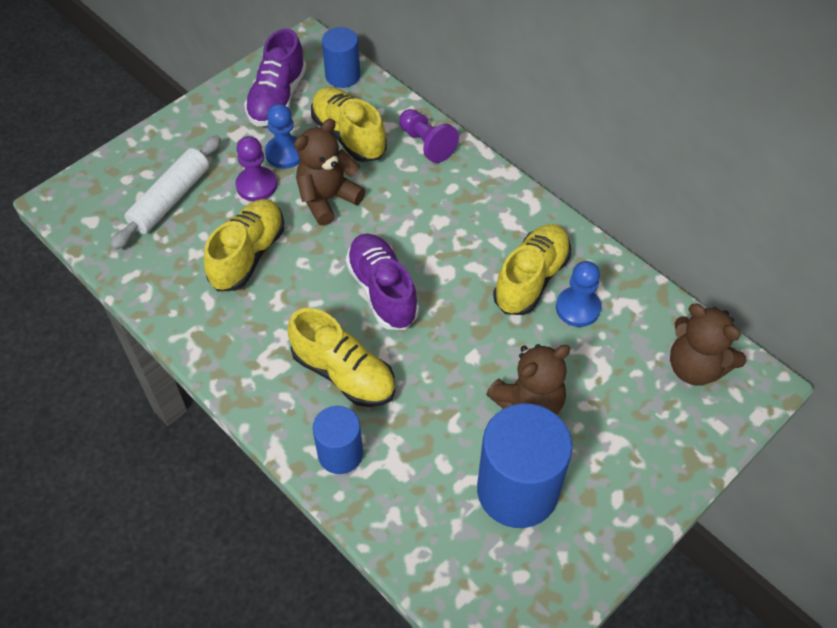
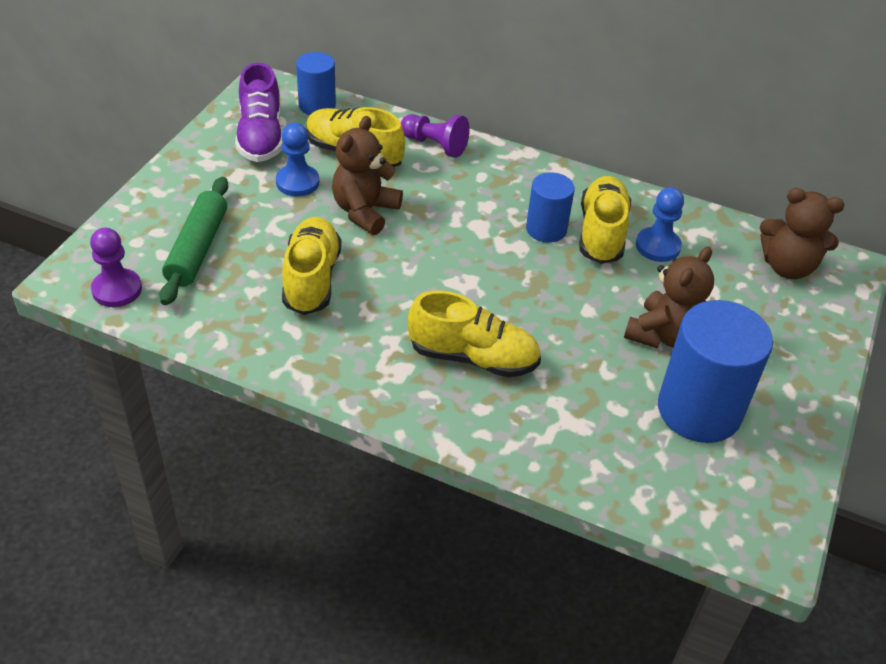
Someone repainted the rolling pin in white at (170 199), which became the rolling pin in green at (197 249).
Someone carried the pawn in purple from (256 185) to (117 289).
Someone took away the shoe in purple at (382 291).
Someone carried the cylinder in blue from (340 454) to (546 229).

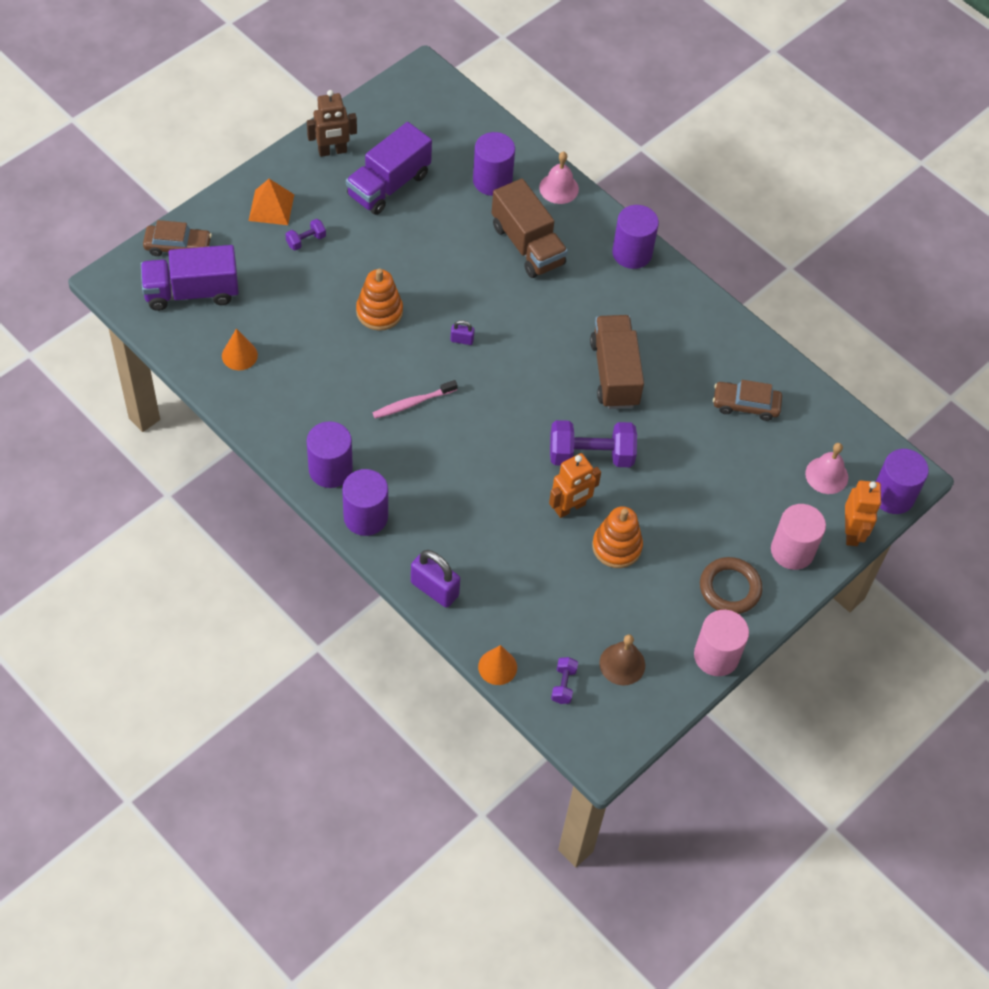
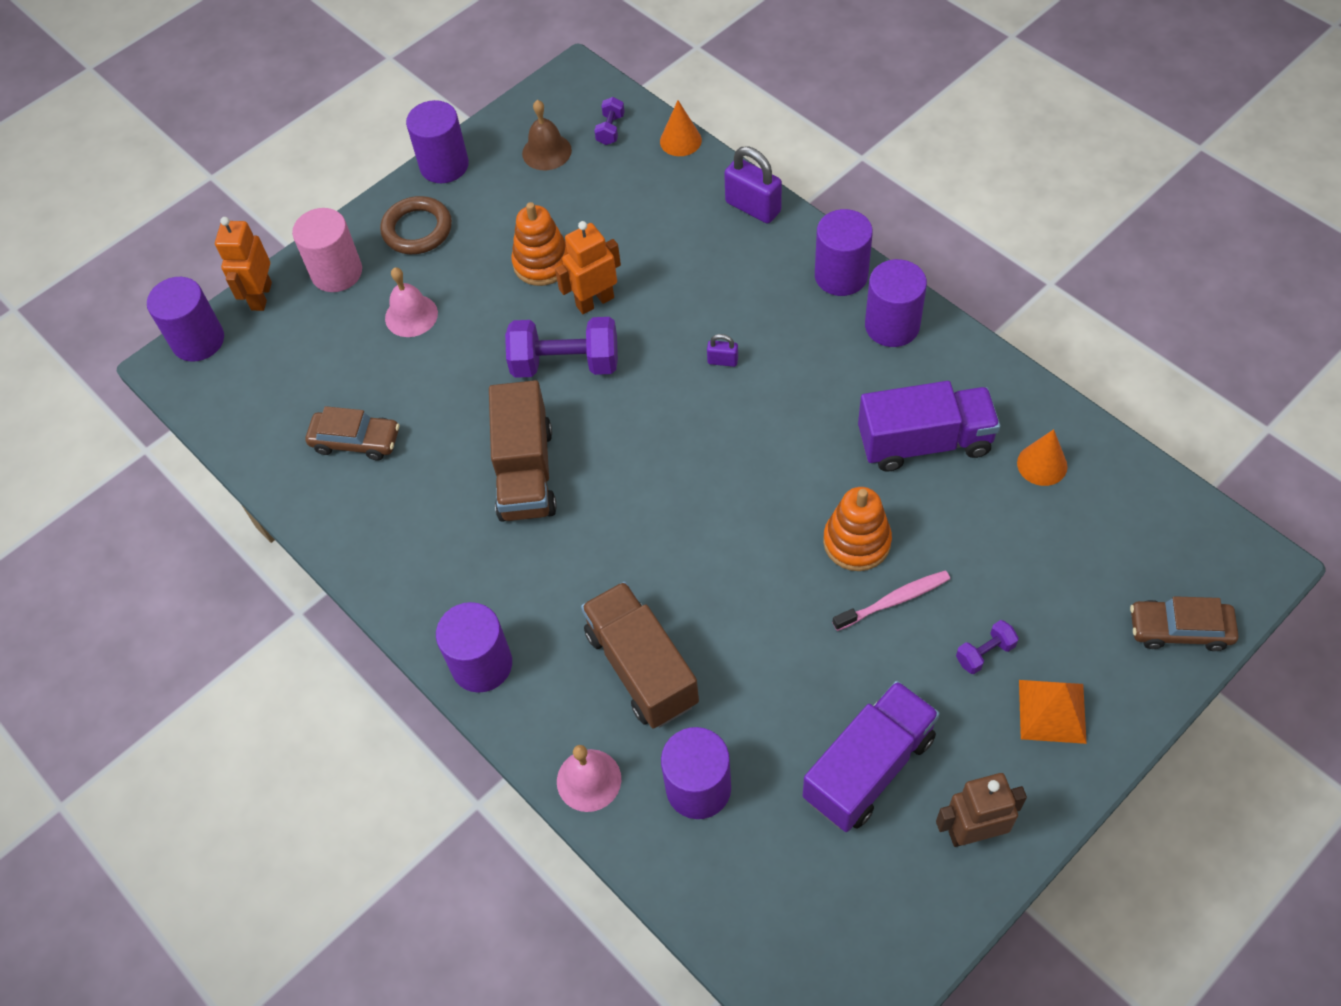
Someone carried the truck in purple from (192 292) to (924 442).
Someone carried the padlock in purple from (462 340) to (722 361).
Someone carried the toothbrush in pink from (412 403) to (894 600).
Someone carried the bell in pink from (826 475) to (411 315).
Someone repainted the cylinder in pink at (716 656), which became the cylinder in purple at (444 165).

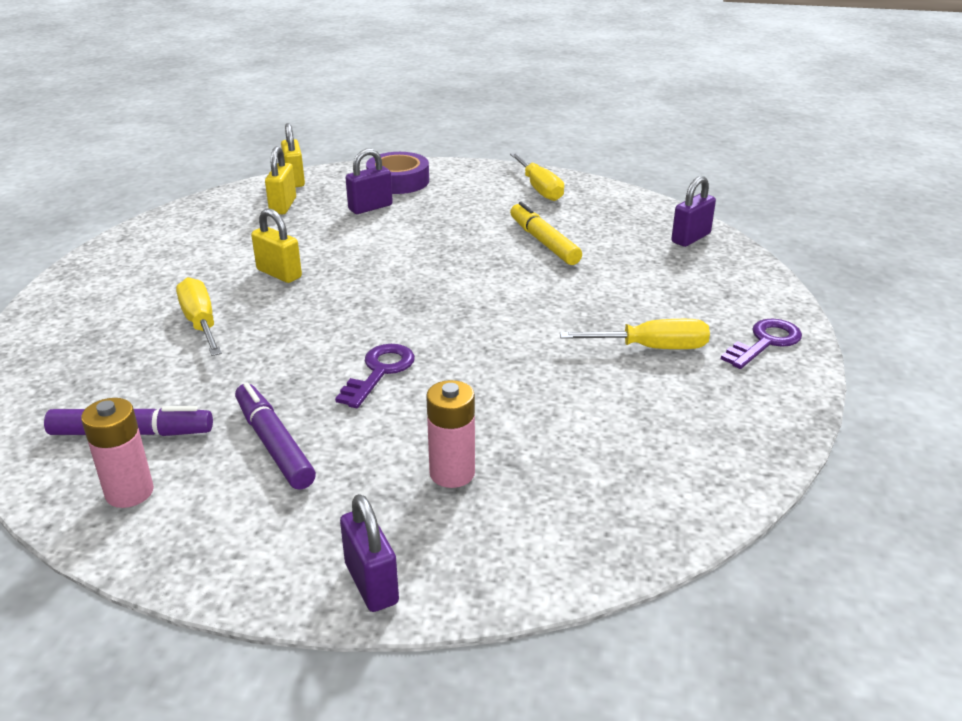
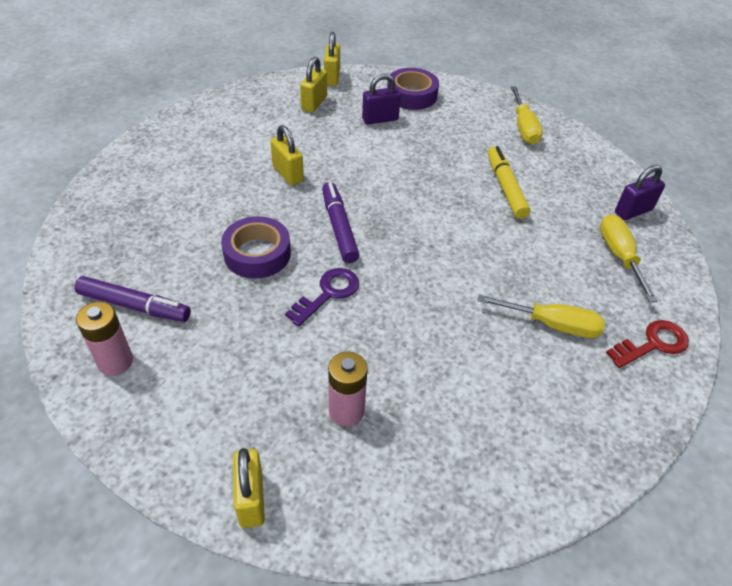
Someone carried the screwdriver in yellow from (201 323) to (619 256).
Someone repainted the key in purple at (765 342), which became the key in red at (653 344).
Someone carried the marker in purple from (274 444) to (339 227).
Someone repainted the padlock in purple at (371 583), which became the padlock in yellow at (251 499).
Someone put down the tape in purple at (257 254).

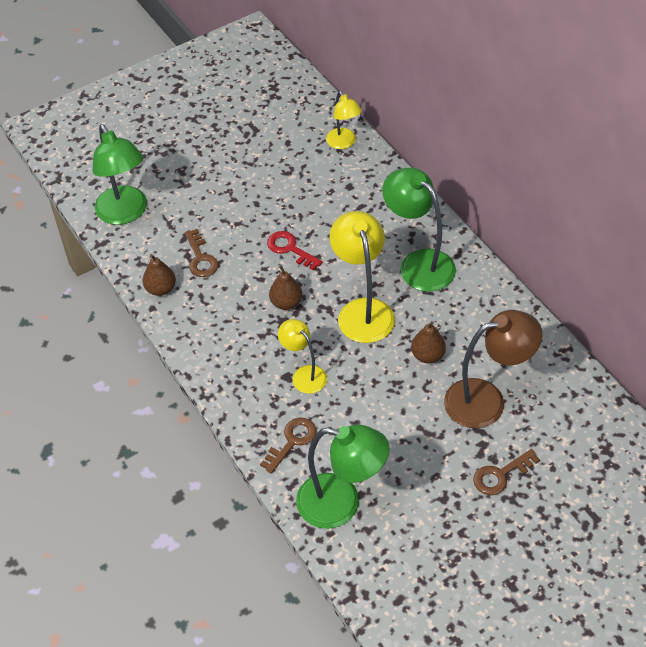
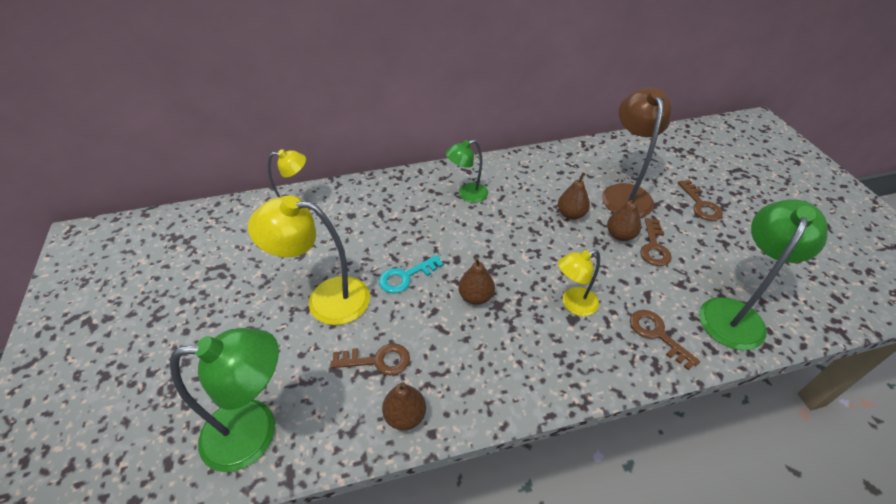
Someone scaled the lamp in green at (419 263) by 0.59.
Someone carried the lamp in yellow from (363 310) to (325 299).
Someone repainted the key in red at (290 249), which became the key in turquoise at (406 277).
Someone put down the pear in brown at (620 235).
Someone put down the key in brown at (654 247).

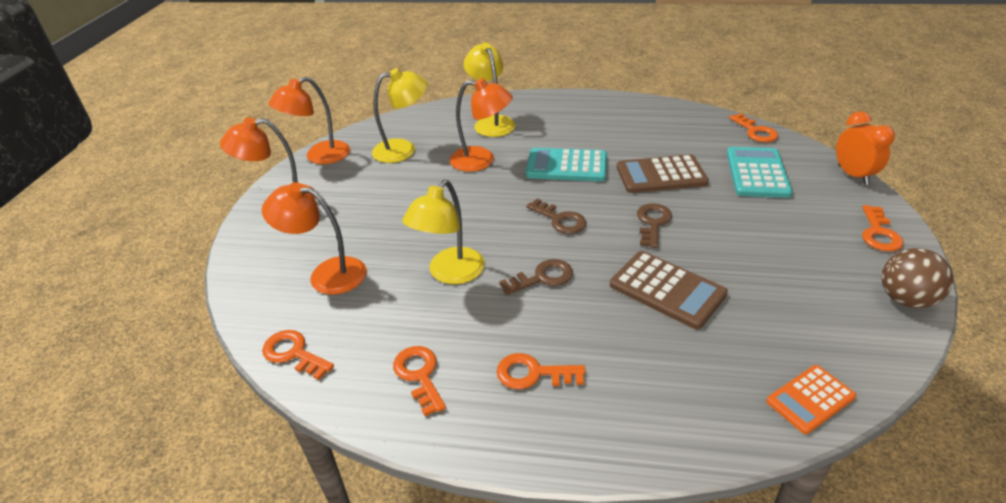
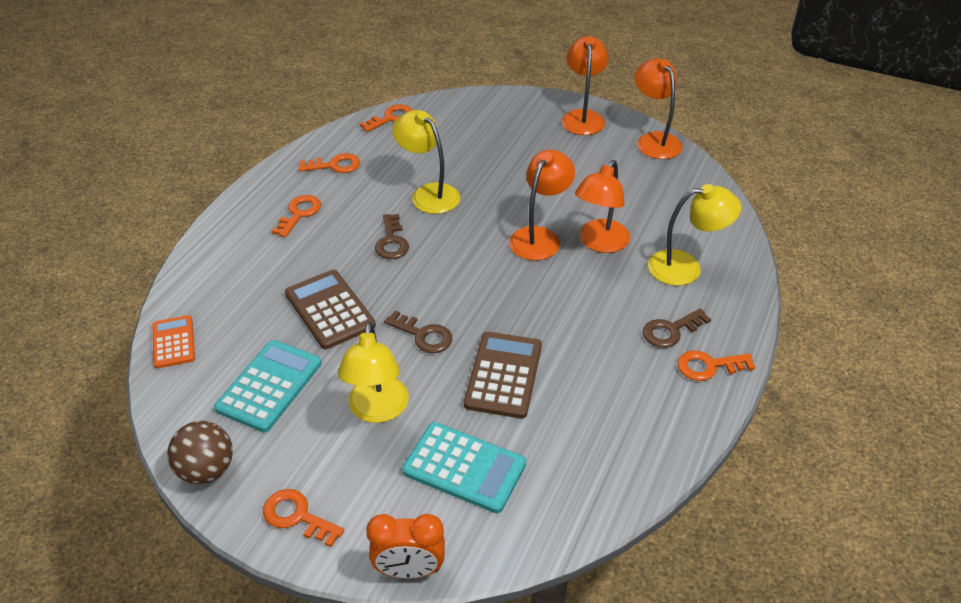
Someone carried the lamp in yellow from (403 149) to (377 410).
Someone carried the key in orange from (755 131) to (709 366).
Someone carried the calculator in turquoise from (566 166) to (269 386).
Someone carried the lamp in orange from (327 274) to (539 237).
Someone carried the key in brown from (560 220) to (671 331).
Someone rotated the calculator in brown at (667 290) by 90 degrees clockwise.

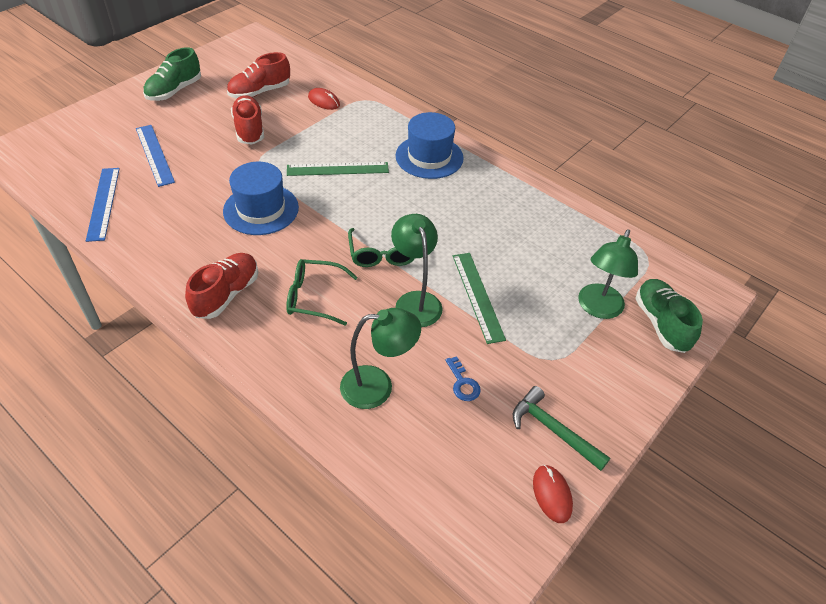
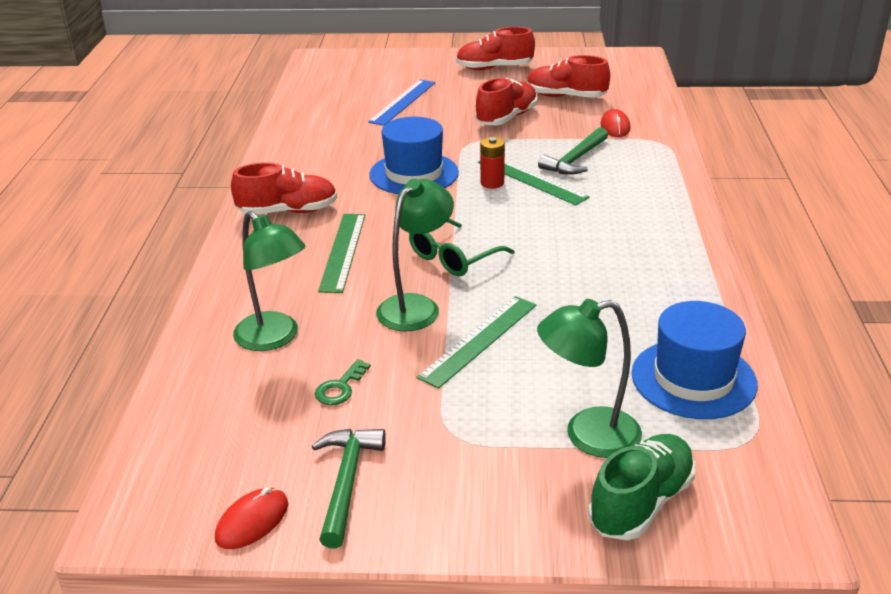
Someone repainted the shoe in green at (174 91), which became the shoe in red at (494 68).
Someone carried the hat in blue from (429 157) to (693 379).
Someone took away the ruler in blue at (103 203).
Someone swapped the glasses in green at (314 297) for the ruler in green at (342 251).
Someone repainted the key in blue at (463 383), which became the key in green at (340 387).
Someone put down the hammer in green at (575 160).
Someone put down the battery in red at (492 183).

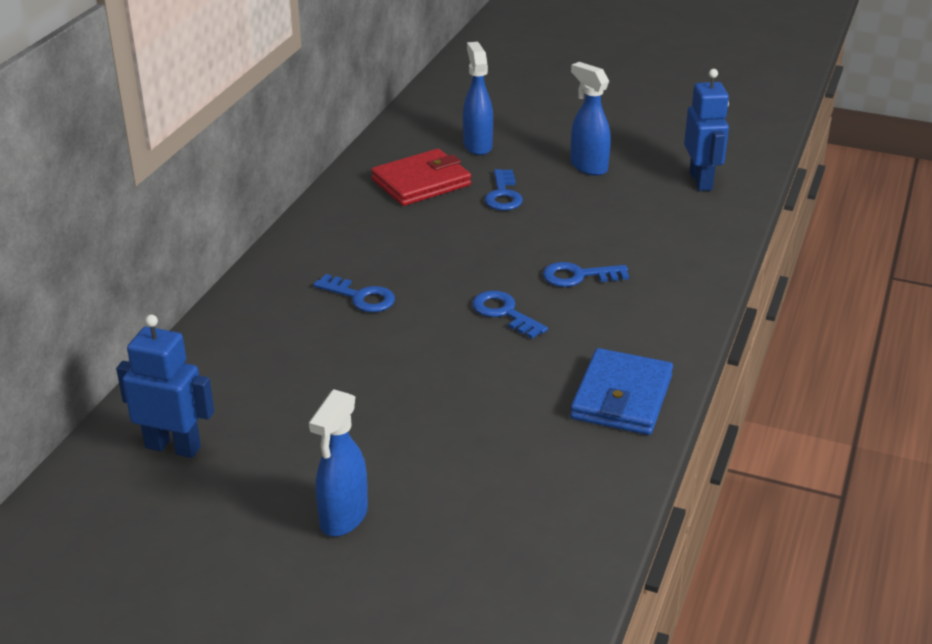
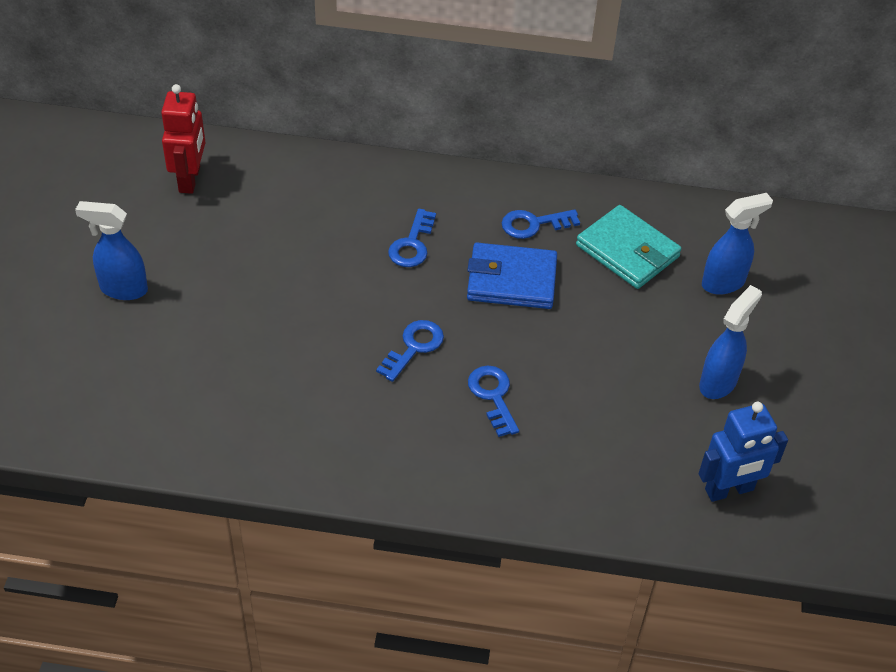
Someone repainted the wallet in red at (421 182), which became the wallet in turquoise at (627 251).
Someone carried the key in blue from (503 195) to (533 224).
Someone repainted the robot in blue at (173 447), which became the robot in red at (190 179).
Someone carried the wallet in blue from (621 397) to (511 280).

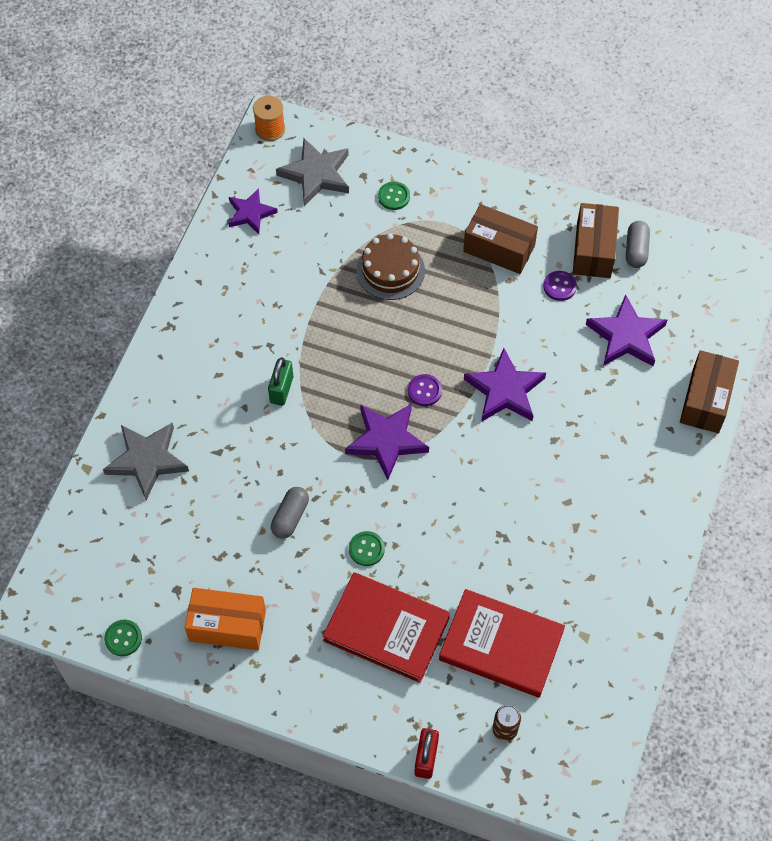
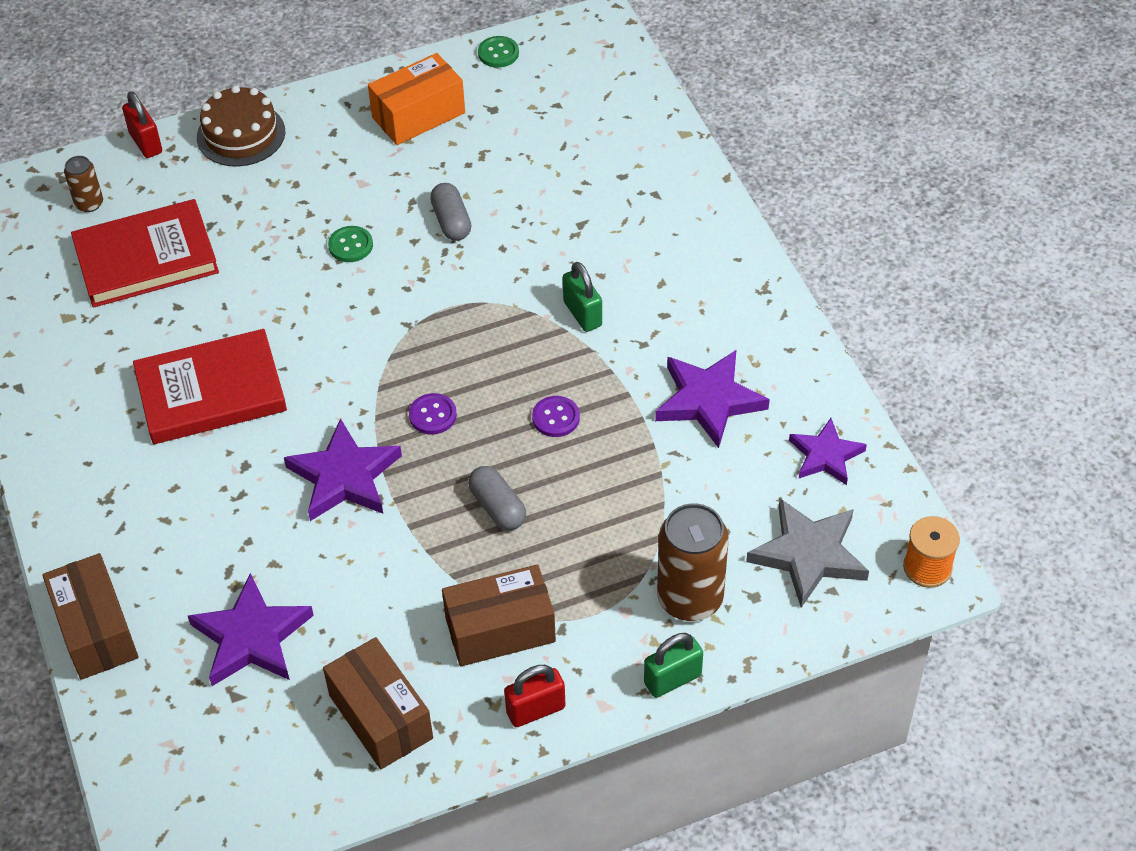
Someone swapped the button in green at (394 196) for the can in brown at (690 598).
Someone carried the capsule in grey from (636 250) to (497 507).
Someone carried the cake in brown from (390 270) to (241 134).
Someone carried the button in purple from (559 286) to (556 418).
Someone carried the star in purple from (386 441) to (708 400).
Someone took away the star in grey at (147 460).
Someone carried the book in red from (386 629) to (211 392).
Someone put down the padlock in green at (672 679).
Someone put down the padlock in red at (535 710).

